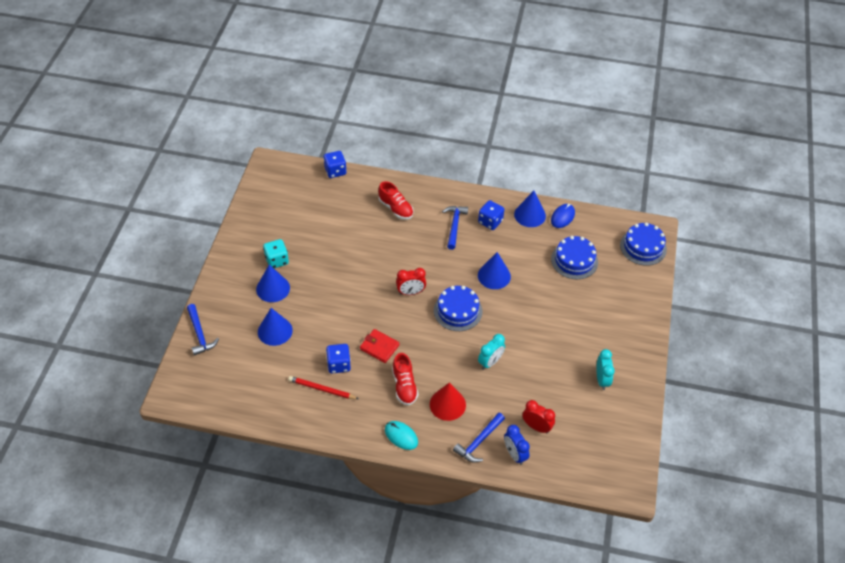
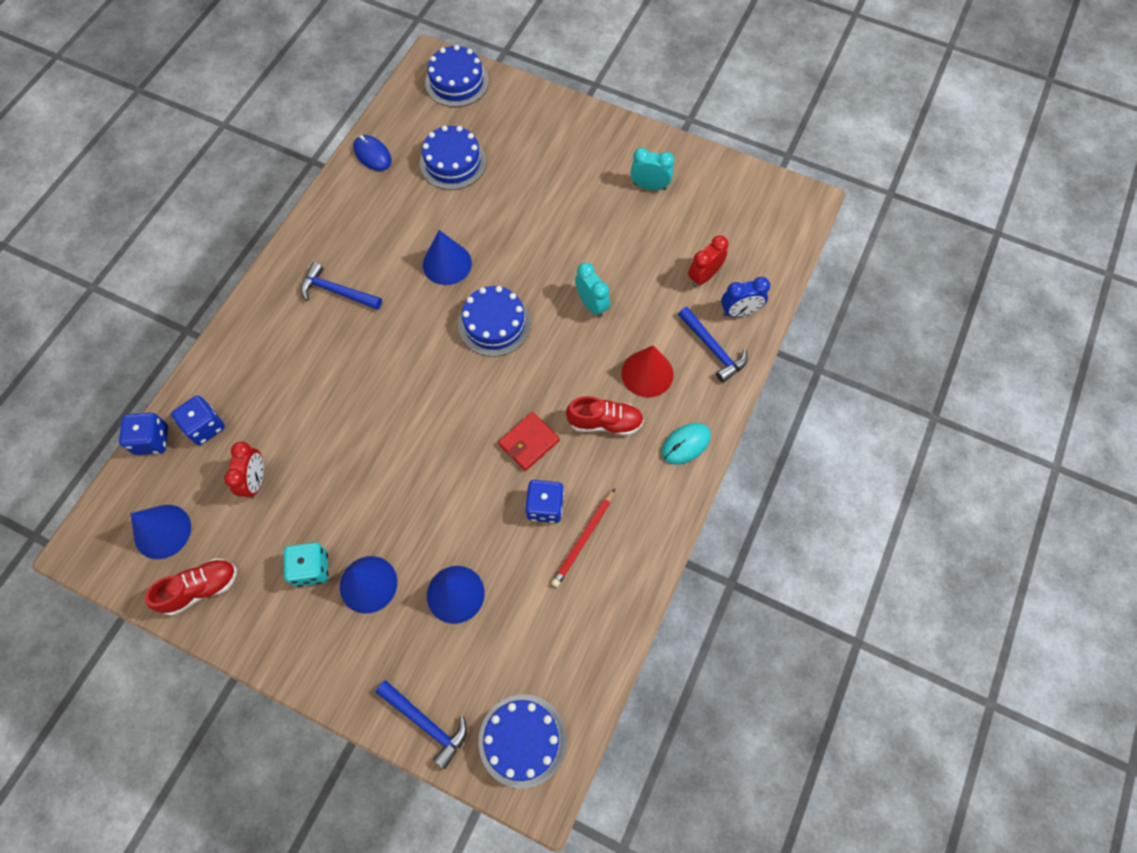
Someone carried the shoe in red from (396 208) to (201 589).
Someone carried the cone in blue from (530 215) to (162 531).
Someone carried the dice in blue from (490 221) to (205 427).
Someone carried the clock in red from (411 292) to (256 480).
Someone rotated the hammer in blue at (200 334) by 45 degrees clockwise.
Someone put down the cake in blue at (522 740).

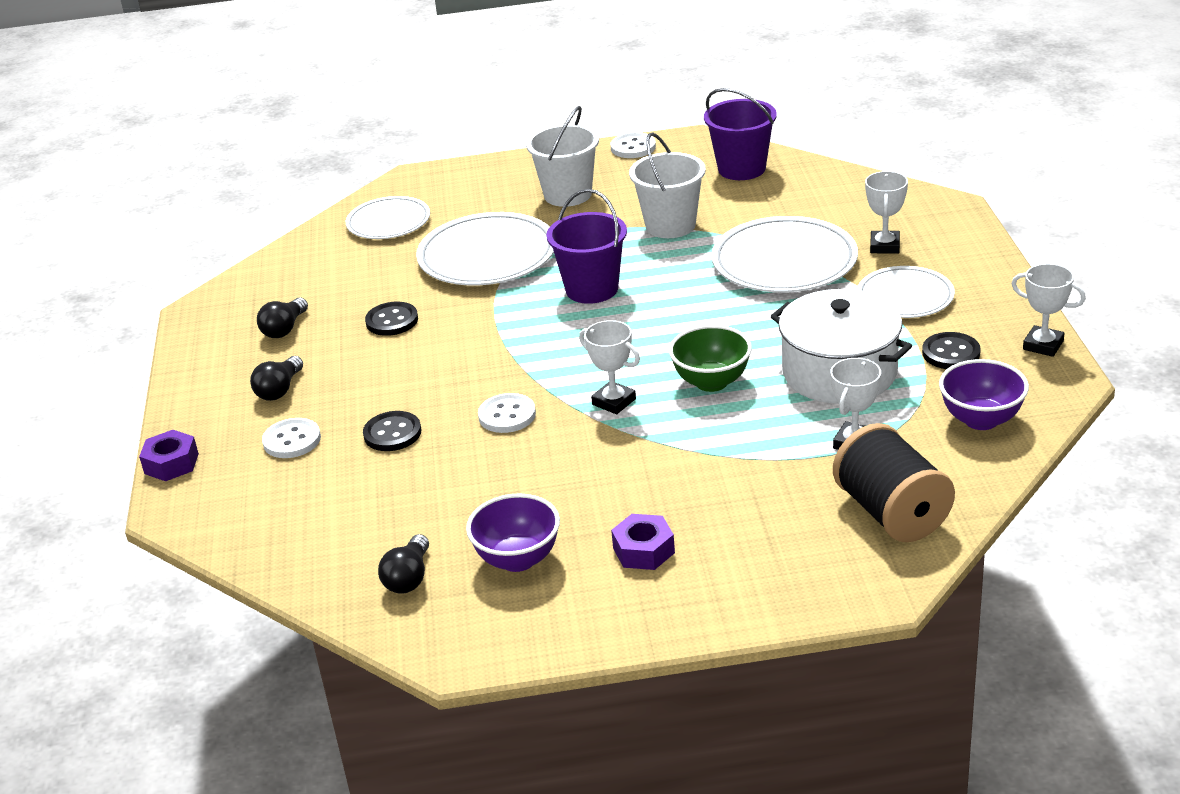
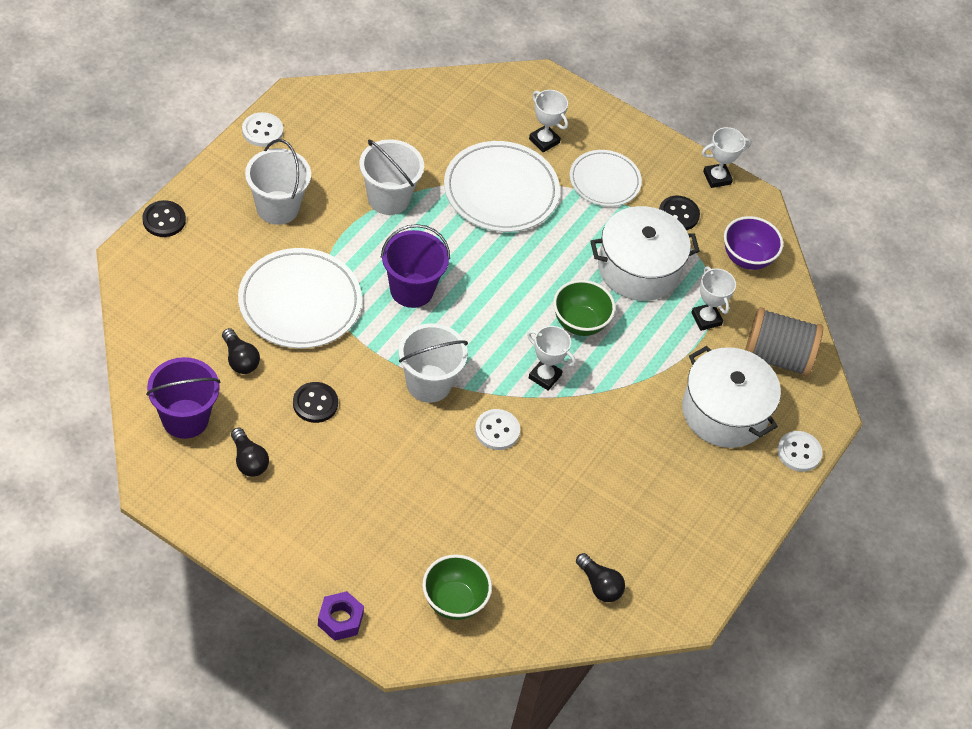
Someone carried the bucket in purple from (741 169) to (185 419).
Someone took away the plate in white at (388 222).
Someone rotated the trophy in white at (614 402) by 45 degrees clockwise.
Someone carried the light bulb in black from (279 390) to (240 359).
Someone carried the button in black from (392 433) to (164 220).
Someone carried the button in white from (292 440) to (799 452).
Someone repainted the spool in black at (892 513), which became the spool in grey at (777 357).
Someone took away the bowl in purple at (518 559).
Someone took away the nut in purple at (643 550).
Someone put down the bucket in white at (428 383).
Someone put down the pot in white at (724 412).
Someone put down the bowl in green at (454 601).

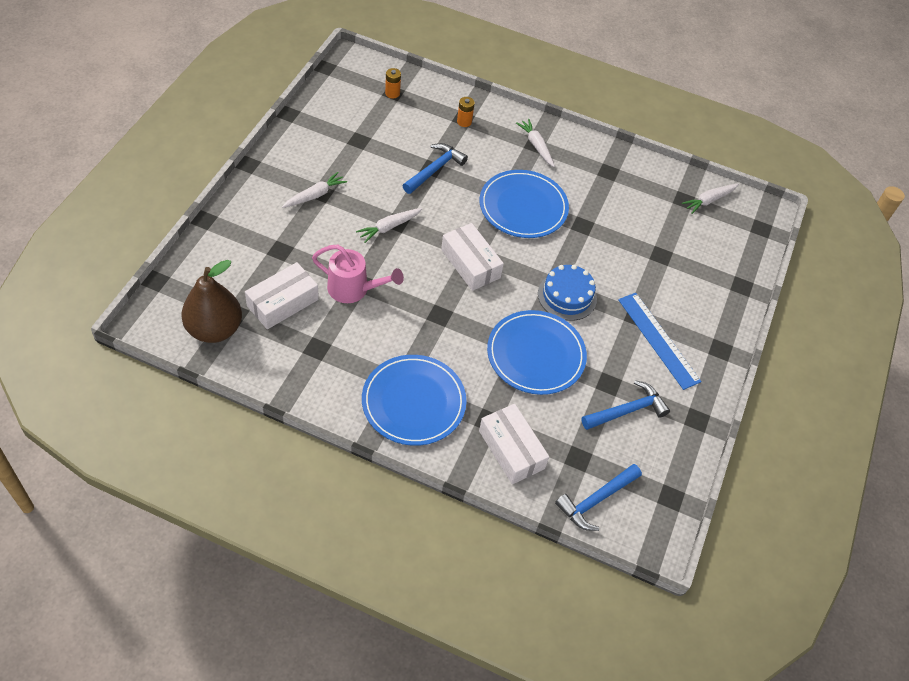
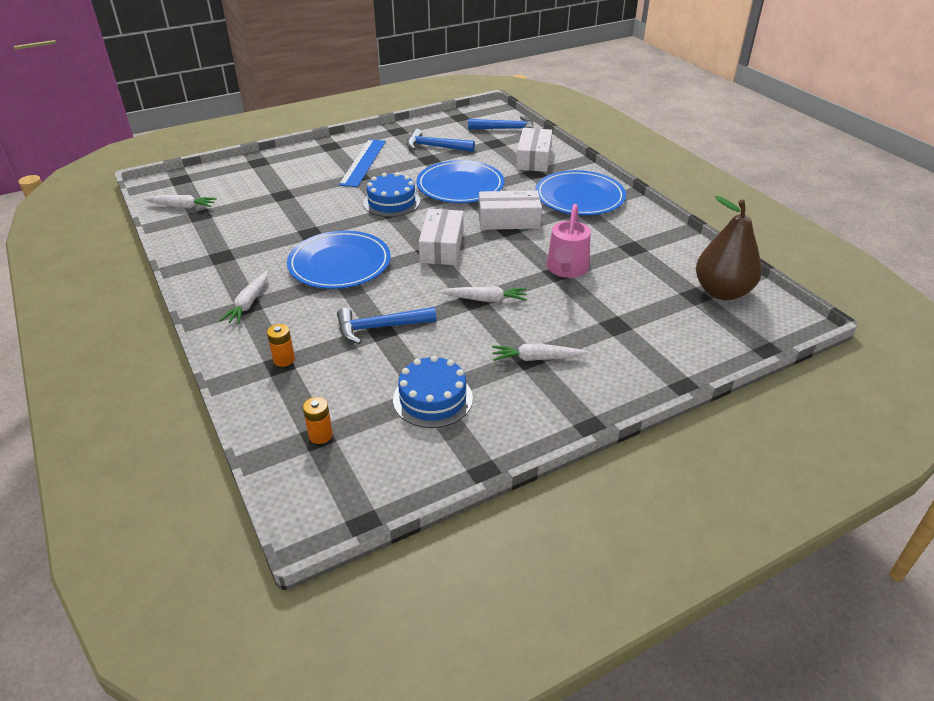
Someone rotated the watering can in pink at (354 289) by 135 degrees counterclockwise.
Someone carried the box in white from (283 303) to (508 220).
Someone put down the cake in blue at (433 399).

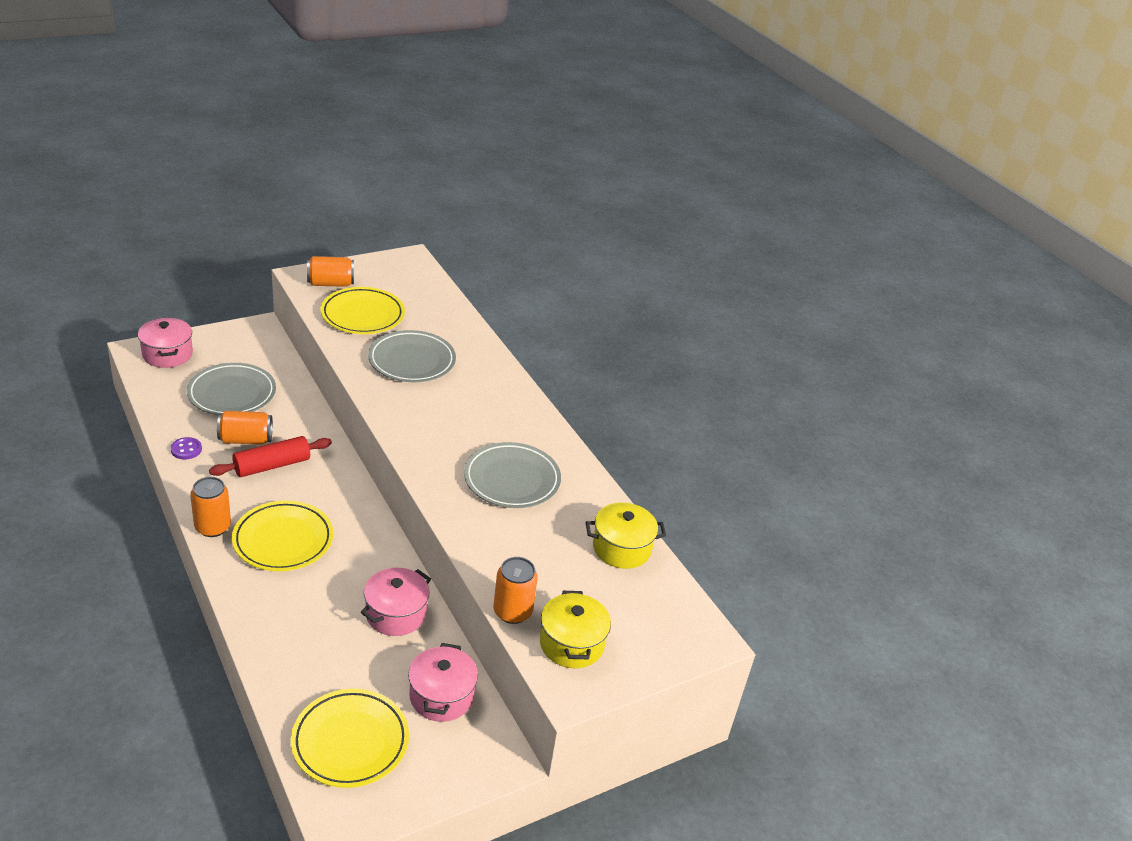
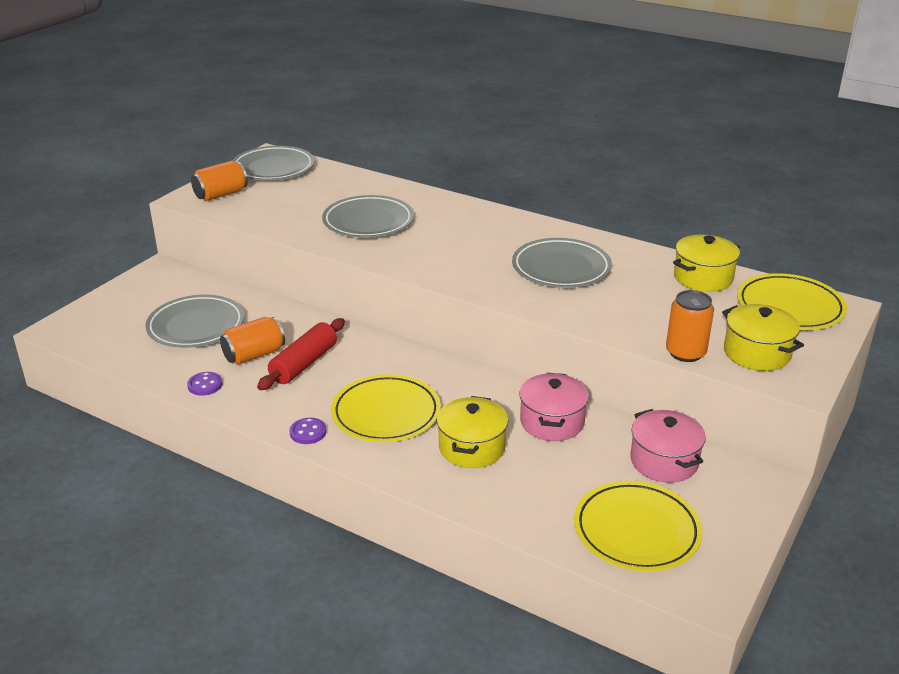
Someone carried the plate in yellow from (362 315) to (789 307).
Someone took away the pot in pink at (167 354).
Someone swapped the can in orange at (213 527) for the button in purple at (308 432).
Someone put down the plate in grey at (273 168).
Someone put down the pot in yellow at (472 448).

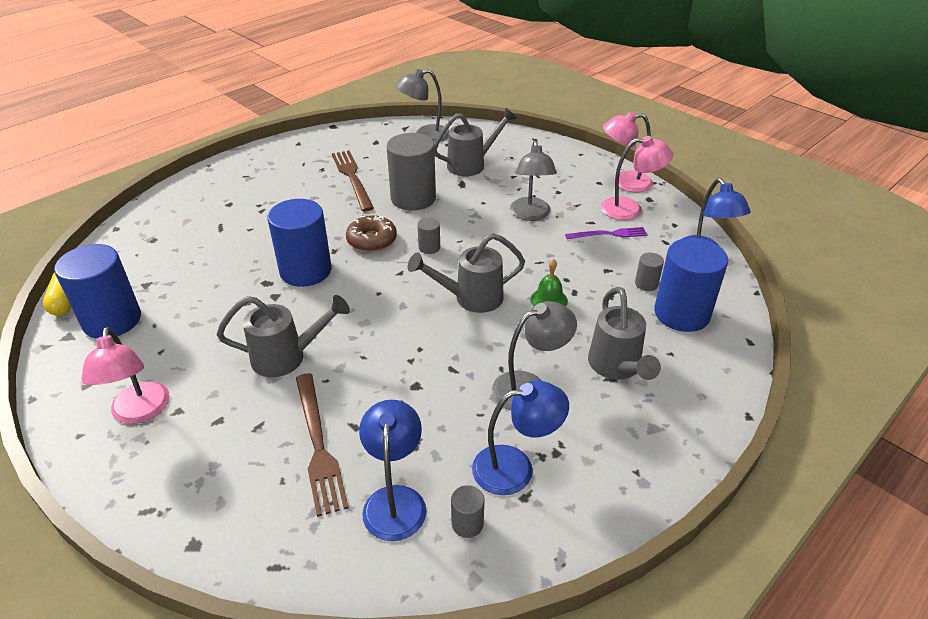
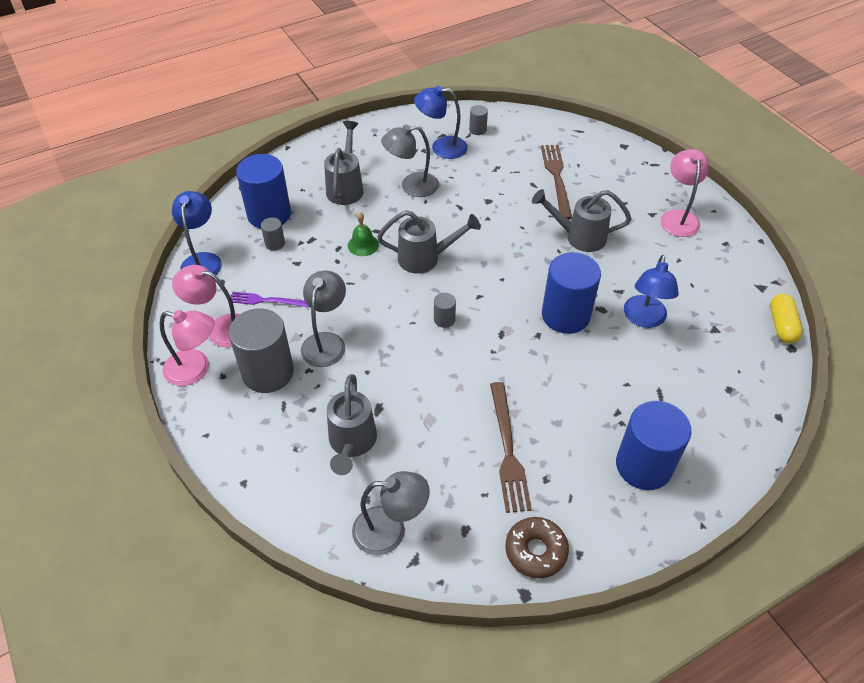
Someone rotated the watering can in grey at (472 164) by 75 degrees counterclockwise.
Someone carried the cylinder in grey from (413 198) to (268 372).
Someone carried the donut in brown from (372 240) to (536 551).
Someone carried the cylinder in blue from (112 320) to (643 465).
Someone carried the lamp in blue from (395 500) to (644 319).

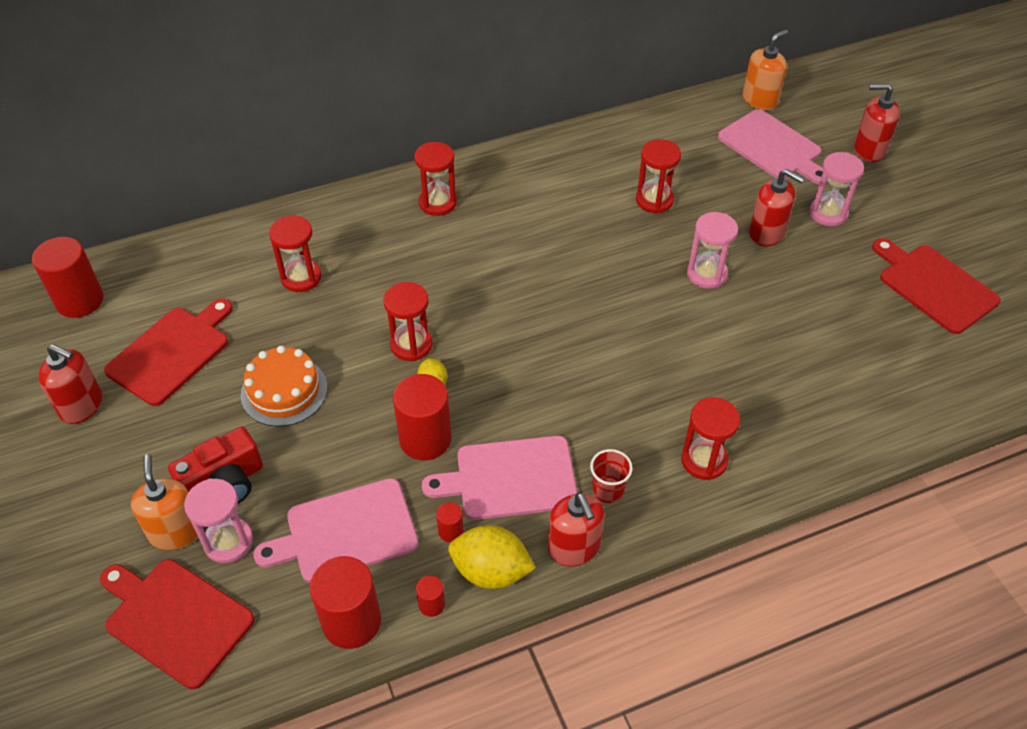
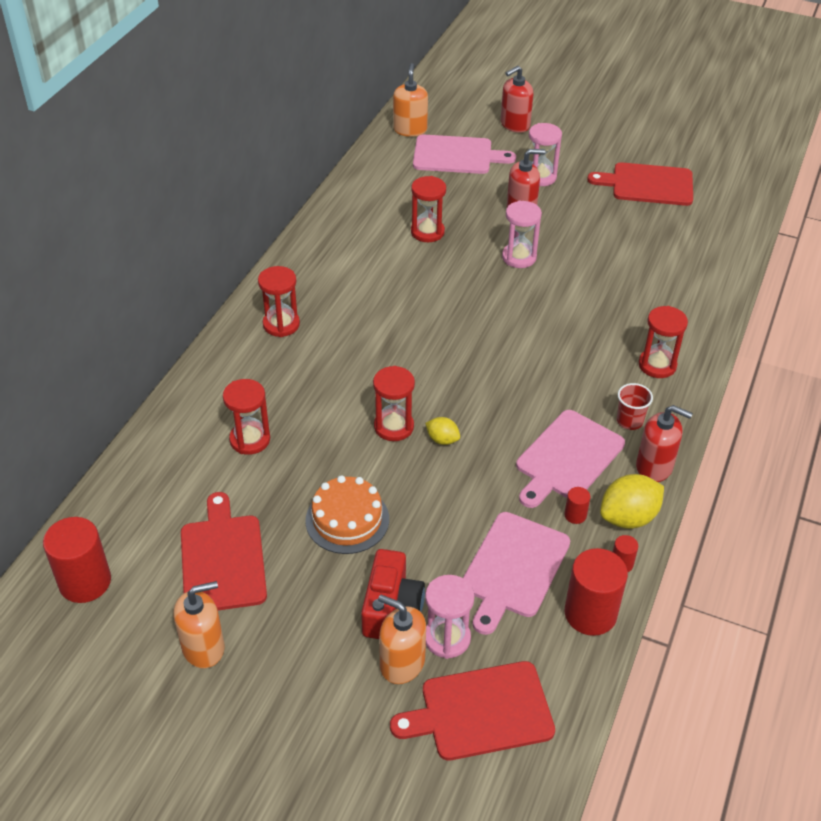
Someone repainted the soap dispenser in red at (82 406), which became the soap dispenser in orange at (203 647).
Someone took away the cylinder in red at (425 439).

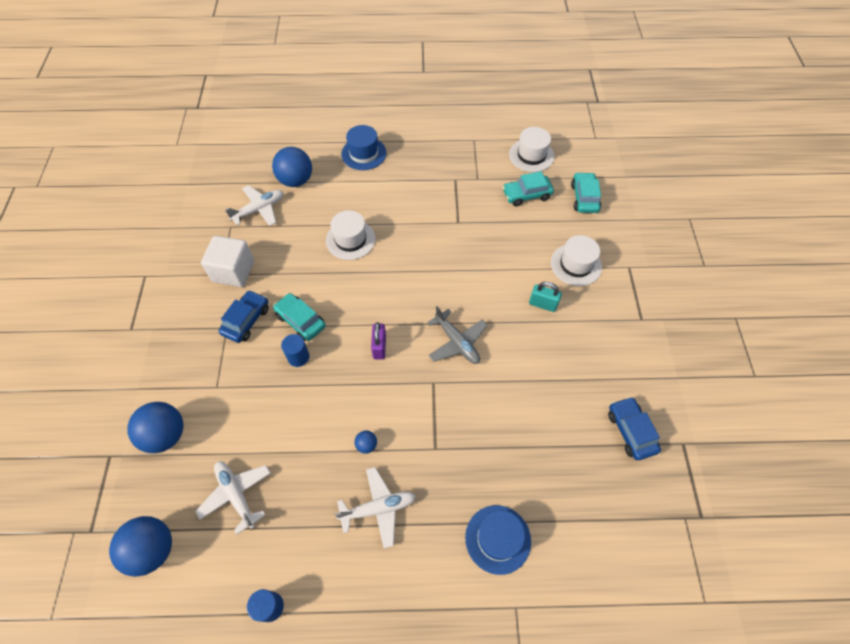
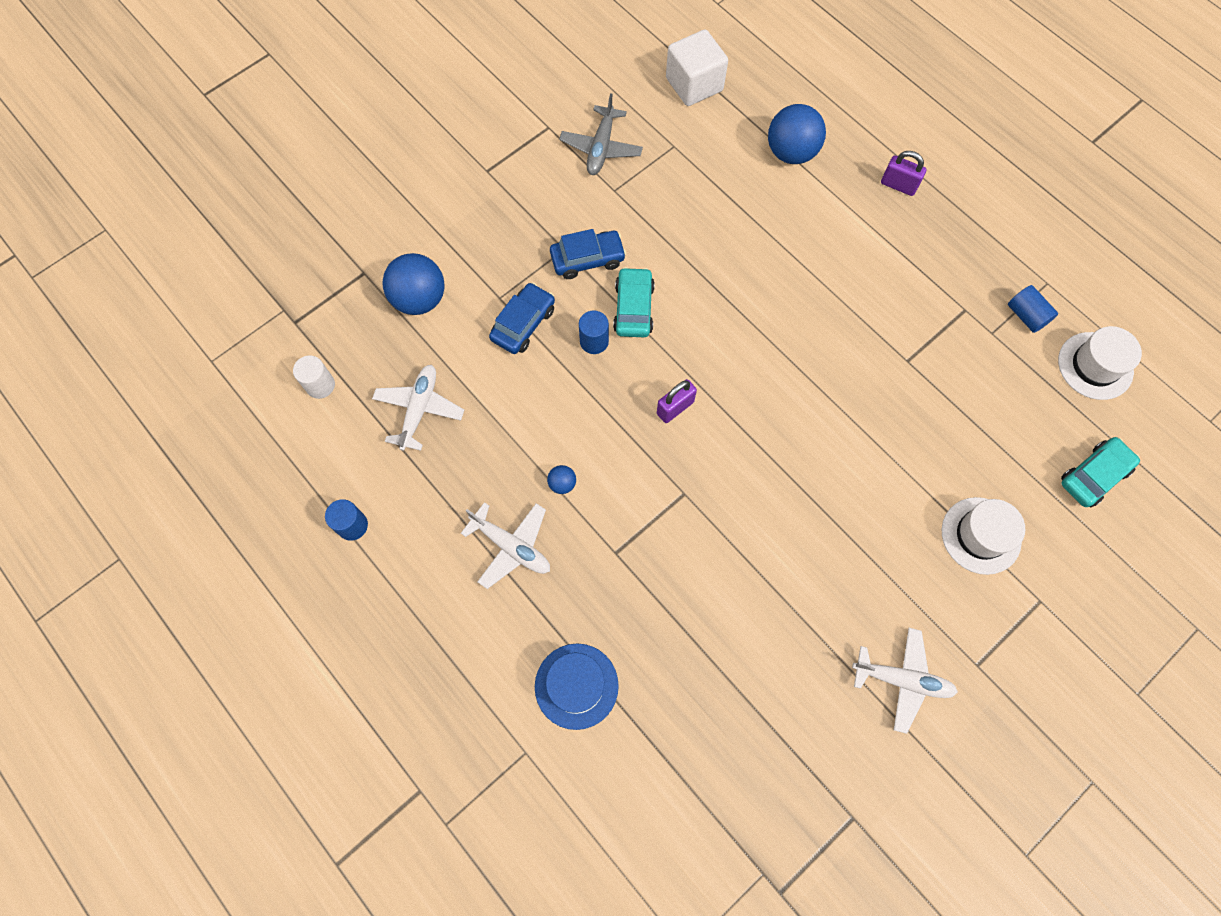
Someone swapped the hat in blue at (364 153) for the padlock in purple at (898 185).
Someone took away the car in turquoise at (526 195).
Someone carried the plane in white from (259 209) to (902 680).
Someone took away the hat in white at (350 239).
Someone carried the cube in white from (233 271) to (694 84).
Someone took away the padlock in turquoise at (542 304).
Someone carried the plane in grey from (457 342) to (601 148).
Someone carried the car in blue from (631 431) to (523 324).
Someone swapped the ball in blue at (153 549) for the cylinder in white at (320 385).
Someone put down the cylinder in blue at (1026 315).

